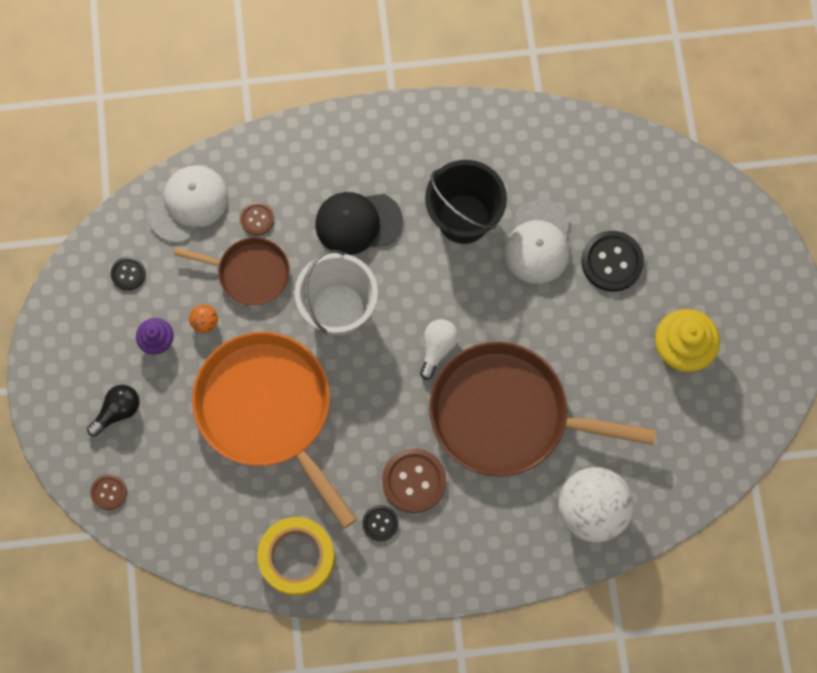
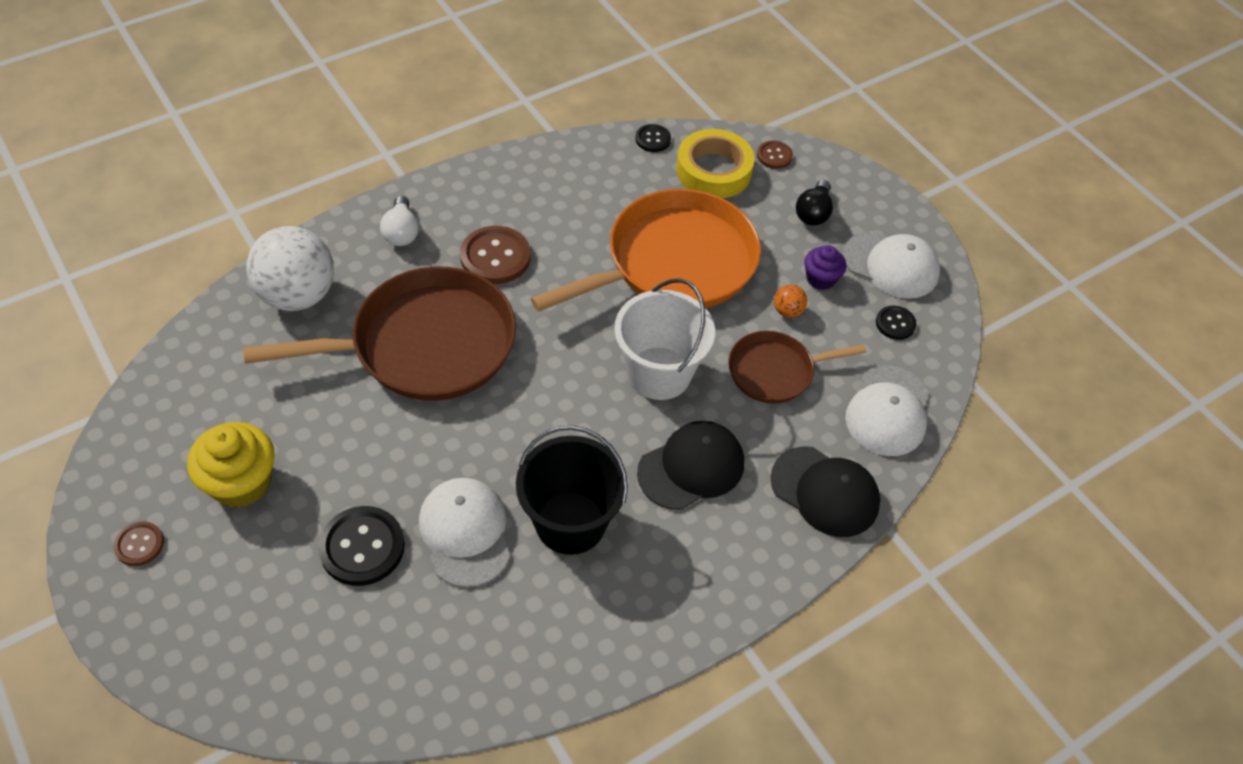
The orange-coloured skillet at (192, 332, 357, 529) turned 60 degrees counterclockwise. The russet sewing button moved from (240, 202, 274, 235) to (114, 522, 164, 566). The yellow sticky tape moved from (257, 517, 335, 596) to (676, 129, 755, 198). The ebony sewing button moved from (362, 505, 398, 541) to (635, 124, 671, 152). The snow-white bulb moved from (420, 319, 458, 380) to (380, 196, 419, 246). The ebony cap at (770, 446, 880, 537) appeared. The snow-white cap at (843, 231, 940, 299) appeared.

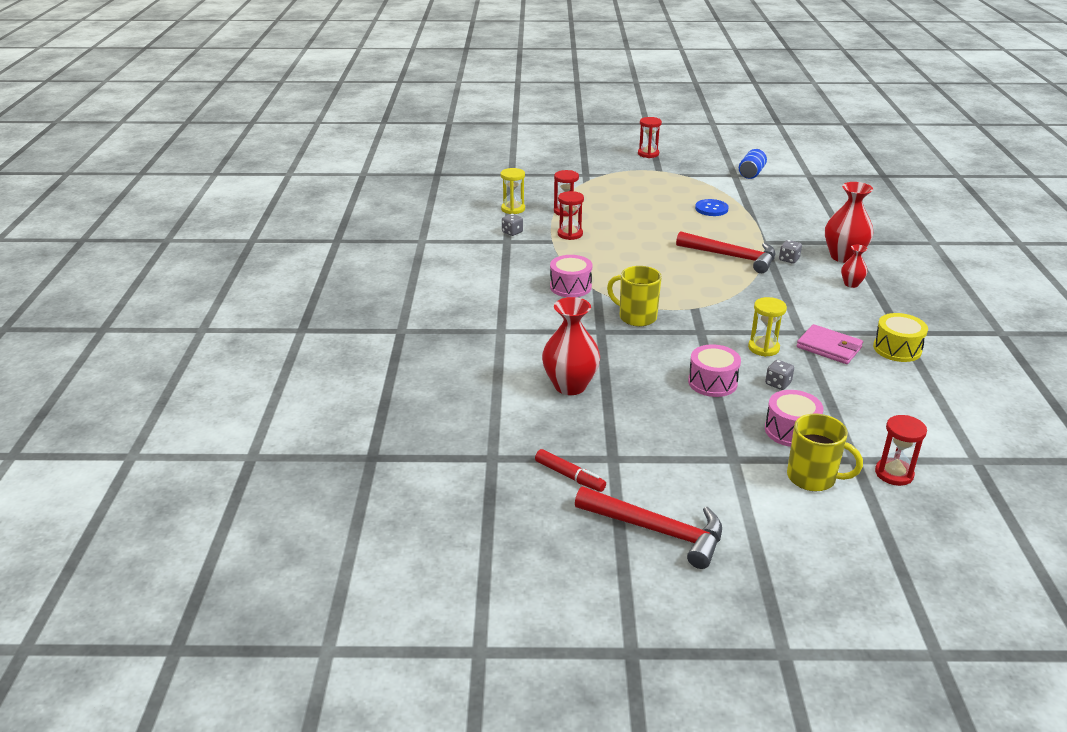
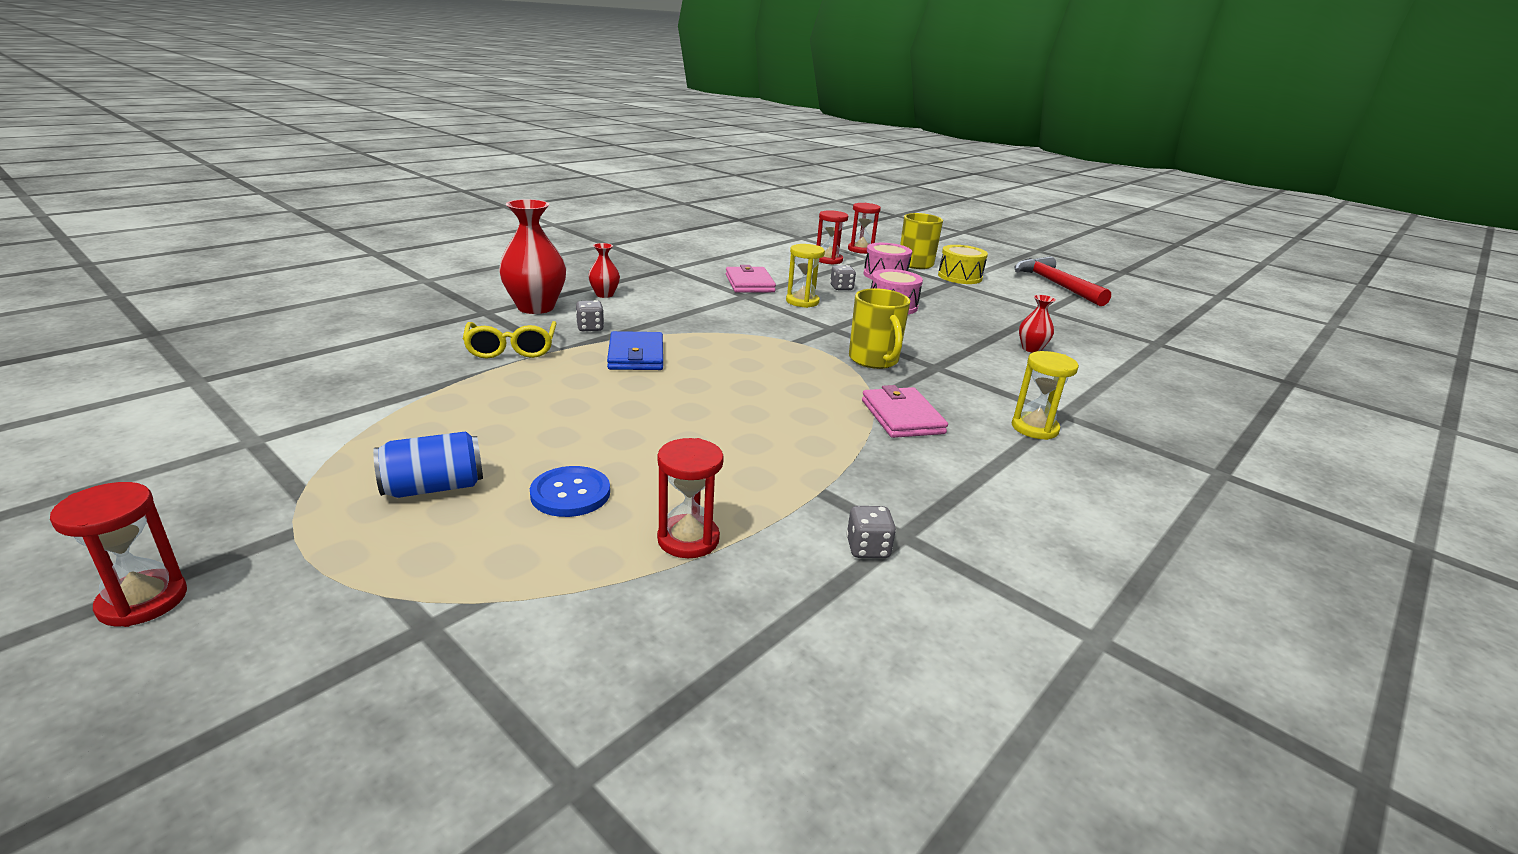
The yellow sandglass moved from (501, 168, 525, 214) to (1012, 351, 1079, 440). The crimson felt pen at (535, 449, 606, 492) disappeared. The crimson flower vase at (542, 297, 600, 395) changed to 0.52 times the size. The pink toy drum at (550, 255, 592, 297) was replaced by the pink wallet at (862, 385, 948, 438). The crimson sandglass moved from (558, 191, 584, 240) to (817, 210, 848, 265). The crimson claw hammer at (676, 231, 775, 273) was replaced by the blue wallet at (607, 331, 663, 370). The blue sewing button moved from (695, 199, 729, 216) to (530, 466, 610, 517). The blue tin moved from (739, 149, 767, 179) to (373, 431, 483, 498). The yellow toy drum moved from (873, 313, 928, 362) to (938, 245, 988, 284). The yellow glasses at (463, 321, 557, 358) appeared.

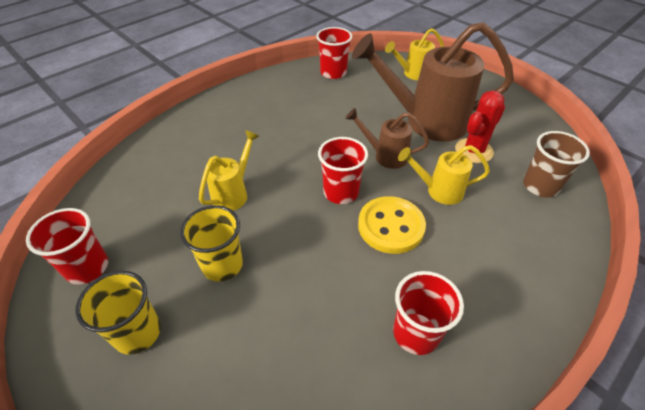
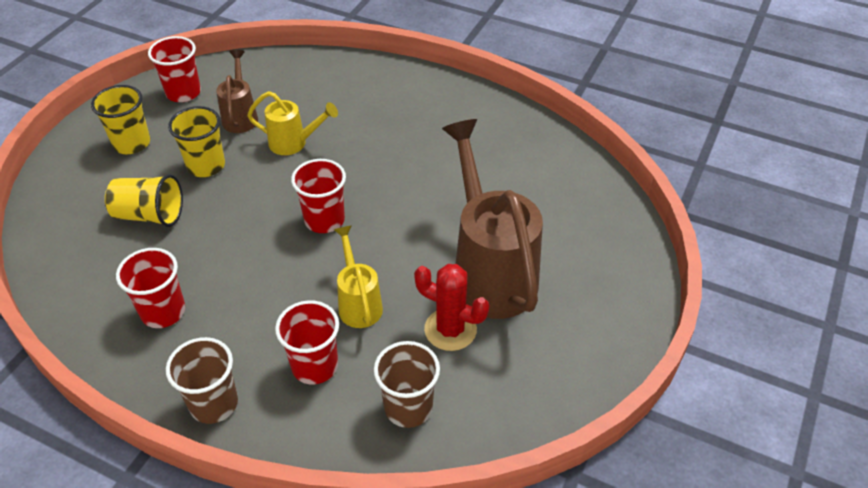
The crimson beaker moved from (316, 27, 352, 79) to (275, 300, 339, 384). The russet watering can moved from (345, 108, 429, 169) to (216, 50, 258, 133). The yellow sewing button at (358, 196, 426, 254) disappeared. The yellow watering can at (385, 28, 444, 80) disappeared. The yellow beaker at (105, 174, 183, 227) appeared. The russet beaker at (166, 337, 238, 424) appeared.

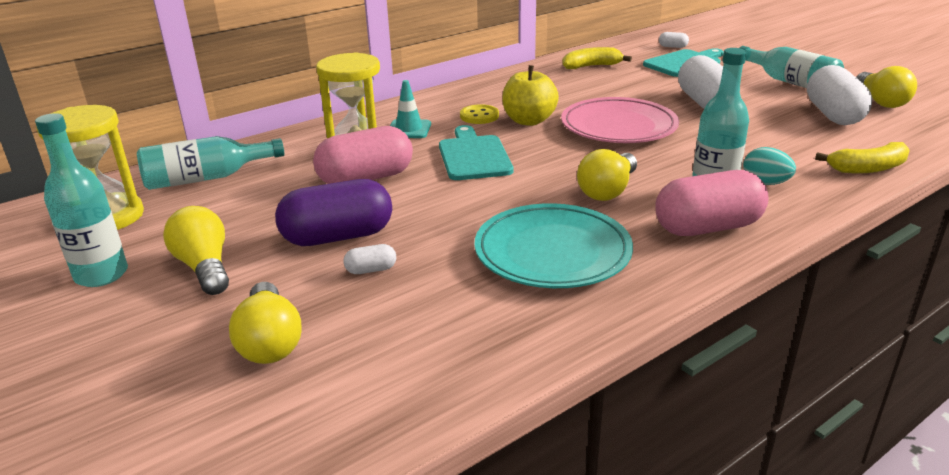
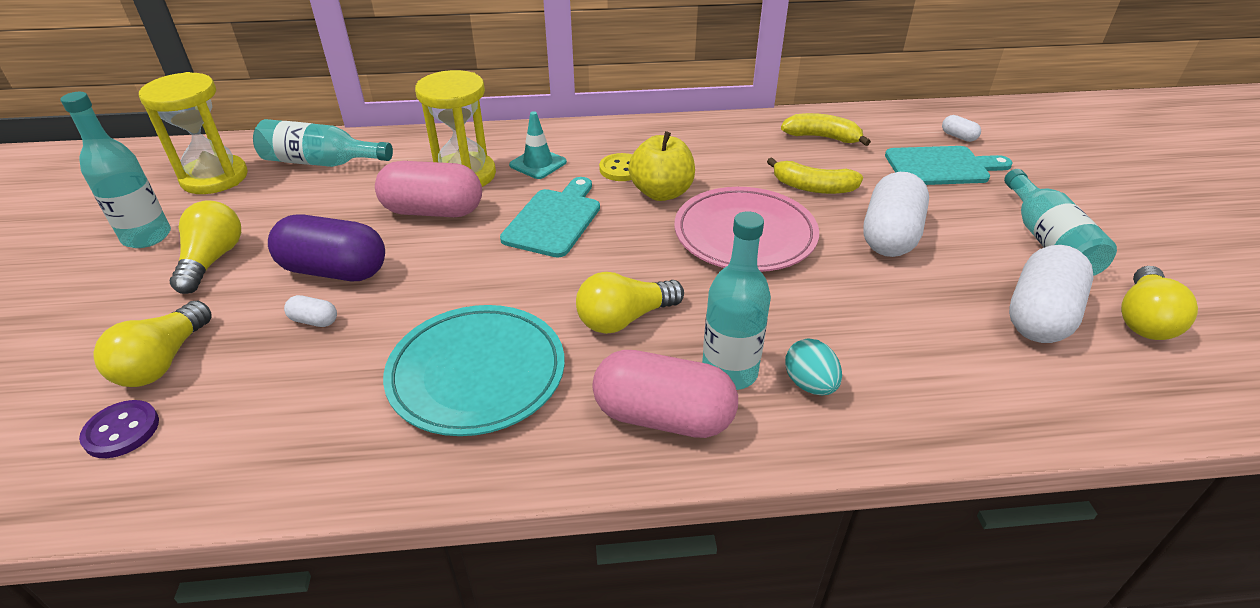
The yellow banana moved from (815, 142, 910, 174) to (767, 157, 863, 194). The purple sewing button at (79, 400, 159, 458) appeared.

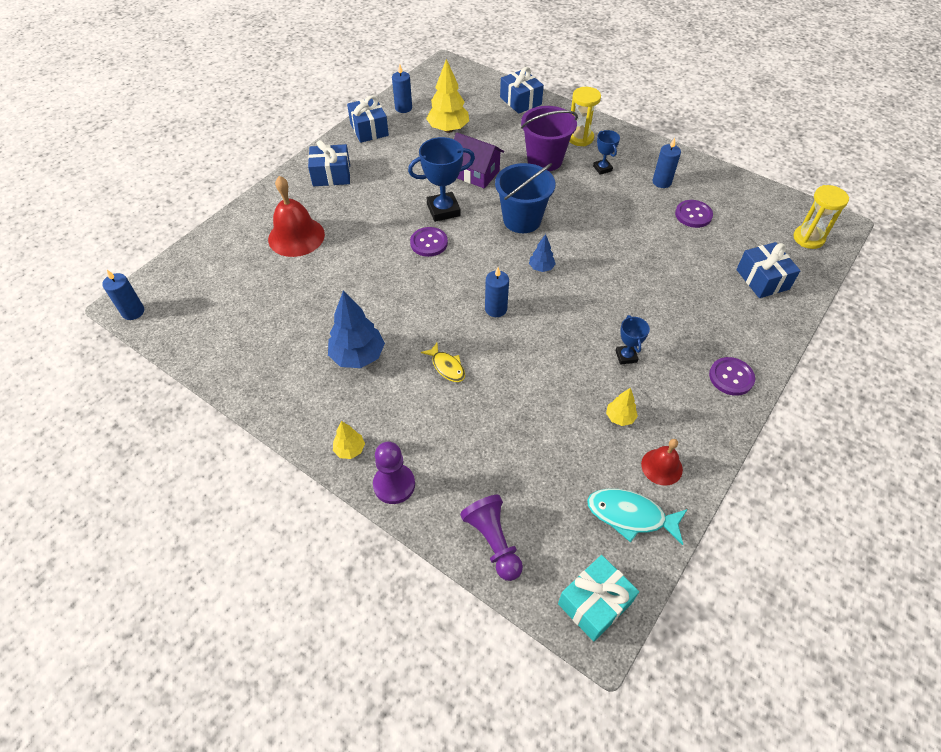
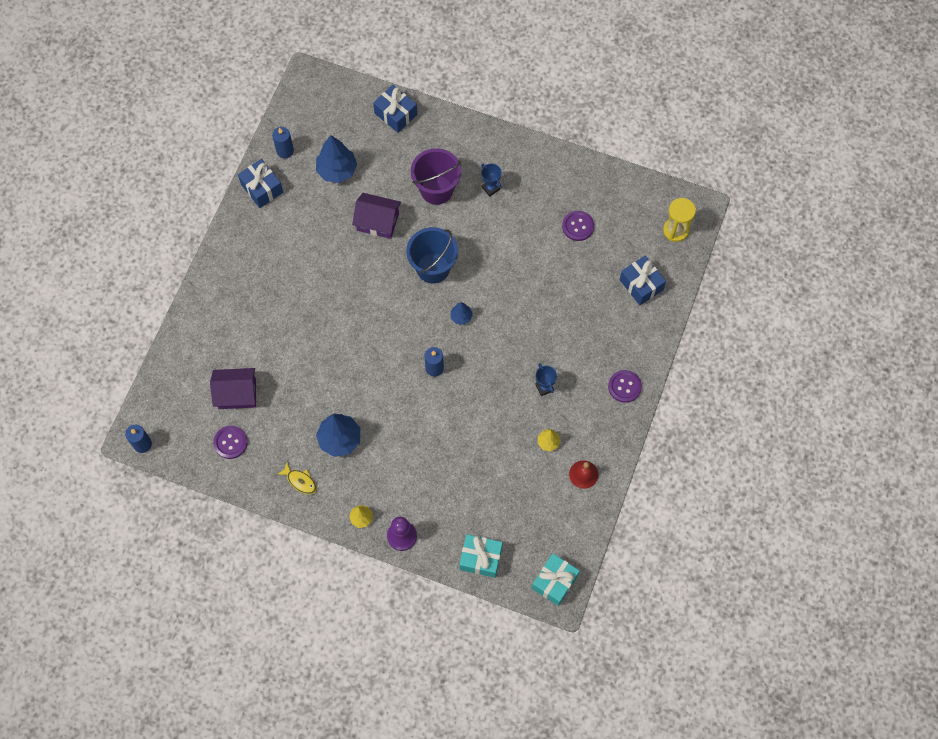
The crimson hand bell at (268, 176, 325, 257) disappeared. The blue present at (308, 140, 350, 186) disappeared. The blue award cup at (408, 137, 475, 222) disappeared. The purple sewing button moved from (410, 227, 448, 257) to (213, 426, 248, 459). The yellow fish moved from (421, 343, 465, 382) to (277, 462, 317, 495). The yellow fir tree at (426, 59, 469, 133) became the blue fir tree at (316, 135, 357, 183). The purple pawn at (460, 495, 523, 581) was replaced by the teal present at (459, 534, 503, 578). The yellow sandglass at (569, 87, 601, 146) disappeared. The teal fish at (587, 489, 688, 545) disappeared. The blue candle at (653, 138, 681, 188) disappeared. The purple cottage at (210, 368, 256, 409) appeared.

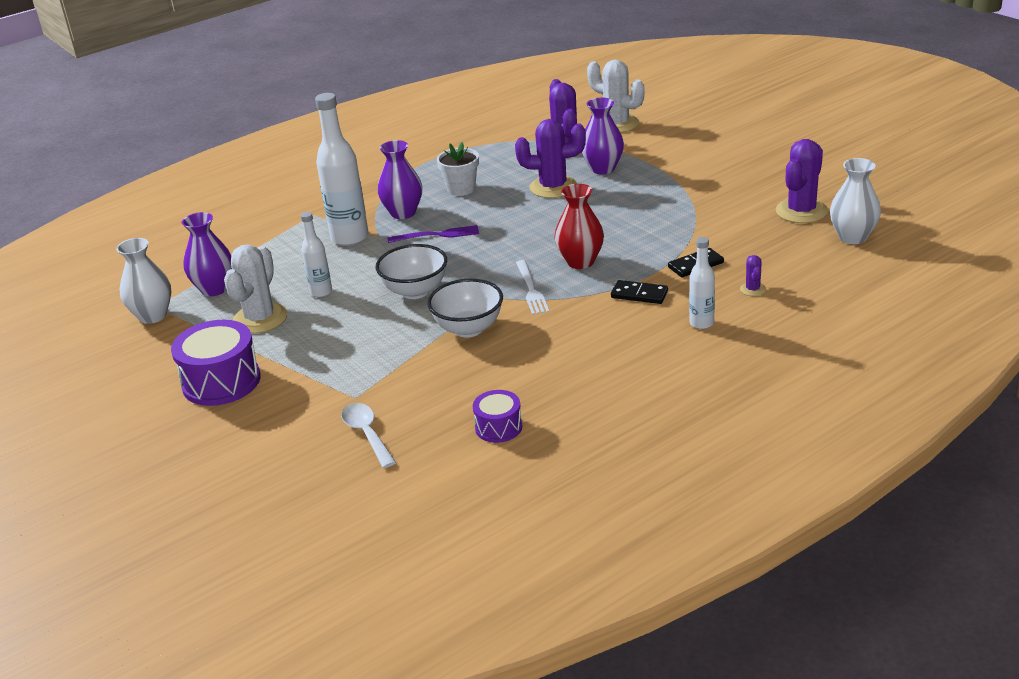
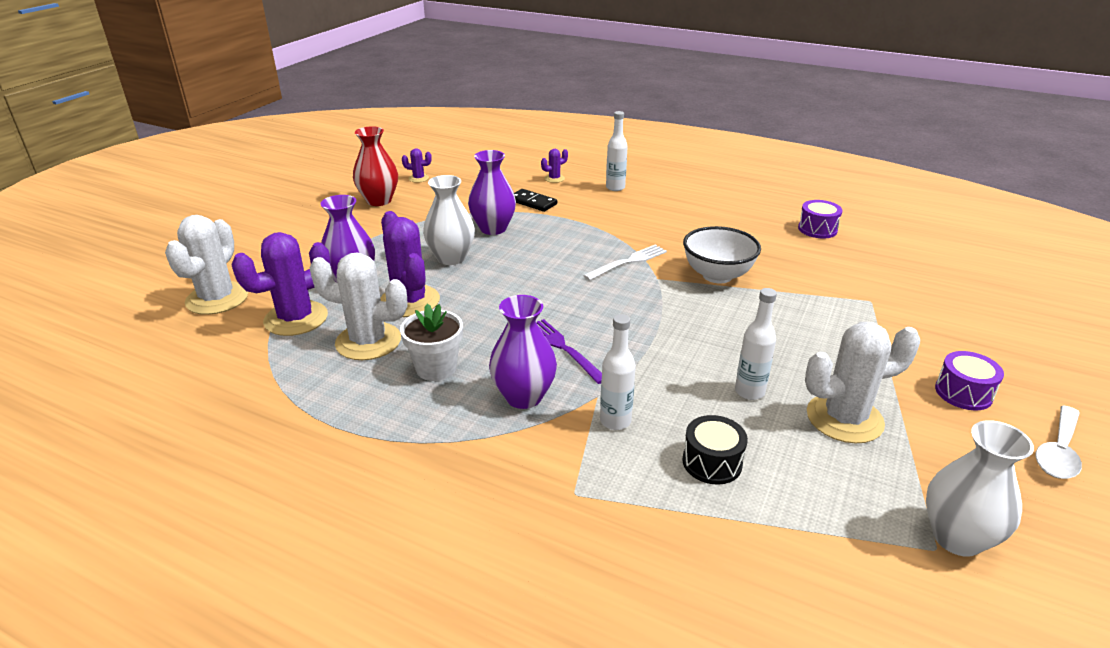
The purple toy drum at (171, 320, 261, 406) changed to 0.56 times the size. The purple flower vase moved from (182, 212, 232, 296) to (468, 150, 516, 235). The snow-white drink bottle at (315, 93, 368, 246) changed to 0.55 times the size. The snow-white spoon moved from (342, 403, 396, 468) to (1035, 406, 1082, 479). The snow-white deep dish at (376, 244, 447, 299) disappeared. The crimson flower vase moved from (555, 184, 604, 269) to (353, 126, 398, 206). The ebony domino at (611, 280, 668, 304) disappeared. The purple cactus at (776, 139, 828, 223) changed to 0.46 times the size. The snow-white flower vase moved from (830, 158, 881, 244) to (423, 175, 475, 265). The snow-white cactus at (310, 253, 407, 360) appeared. The ebony toy drum at (682, 415, 748, 485) appeared.

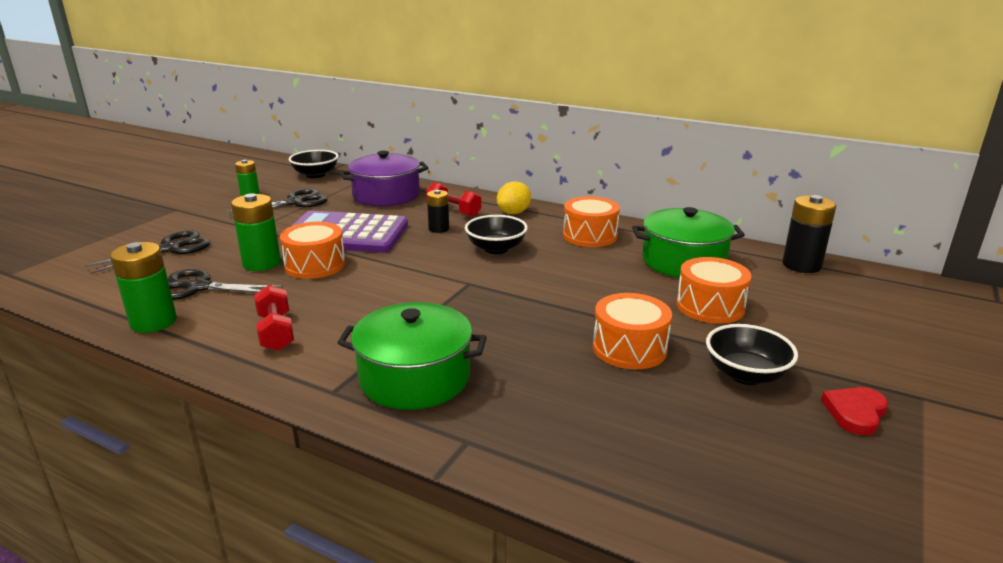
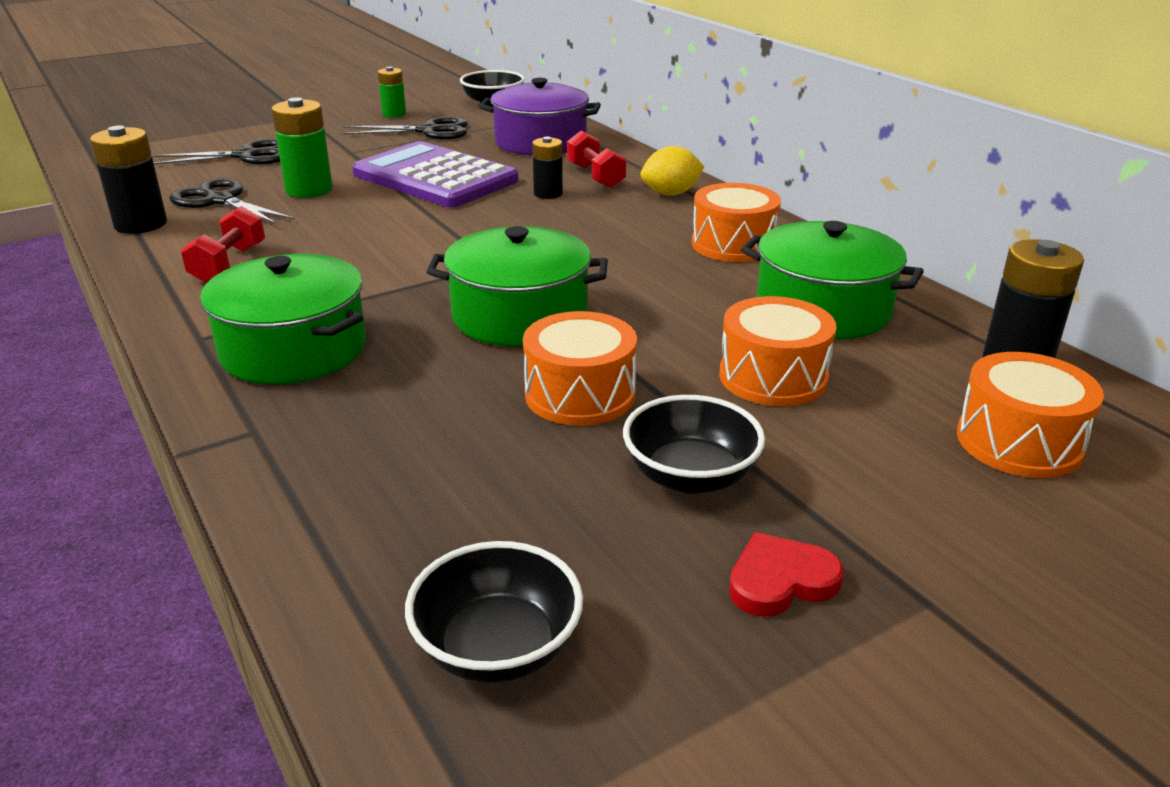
The leaf-green power cell at (110, 242, 177, 333) became the ebony power cell at (90, 126, 167, 234). The orange-coloured toy drum moved from (280, 222, 345, 279) to (957, 352, 1104, 478). The ebony deep dish moved from (465, 215, 528, 254) to (405, 541, 583, 683). The leaf-green pot at (426, 226, 608, 346) appeared.

